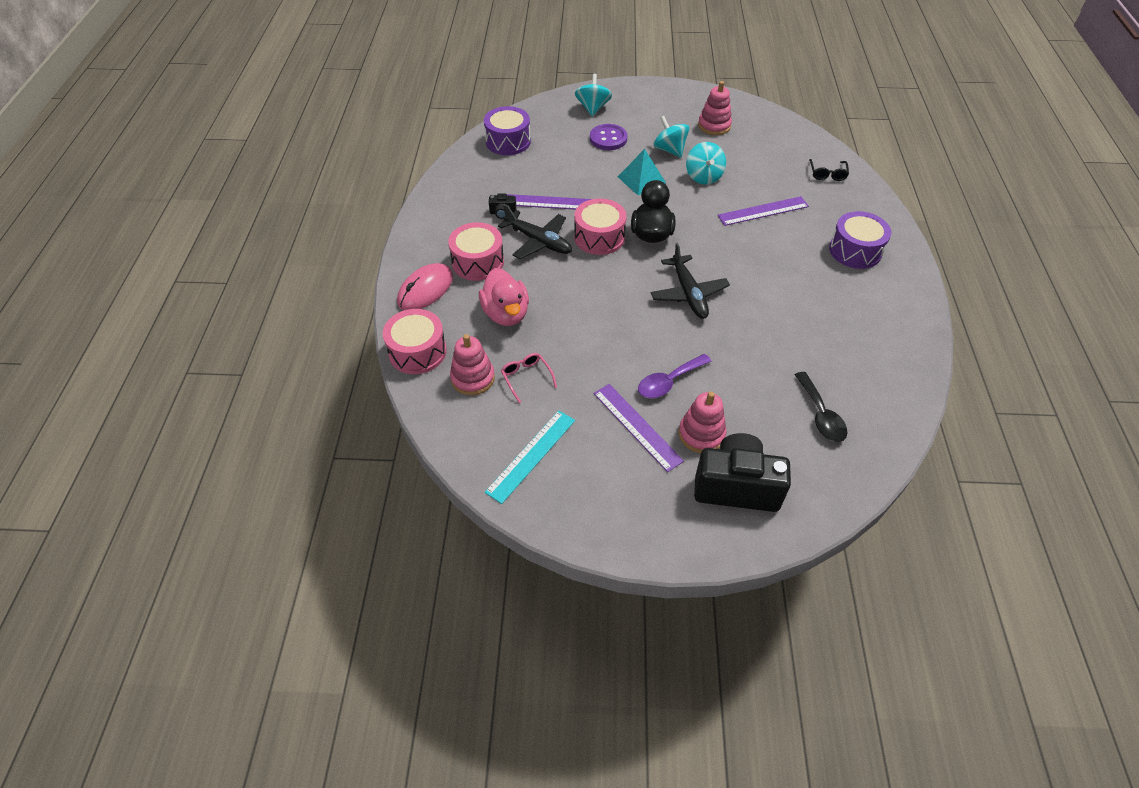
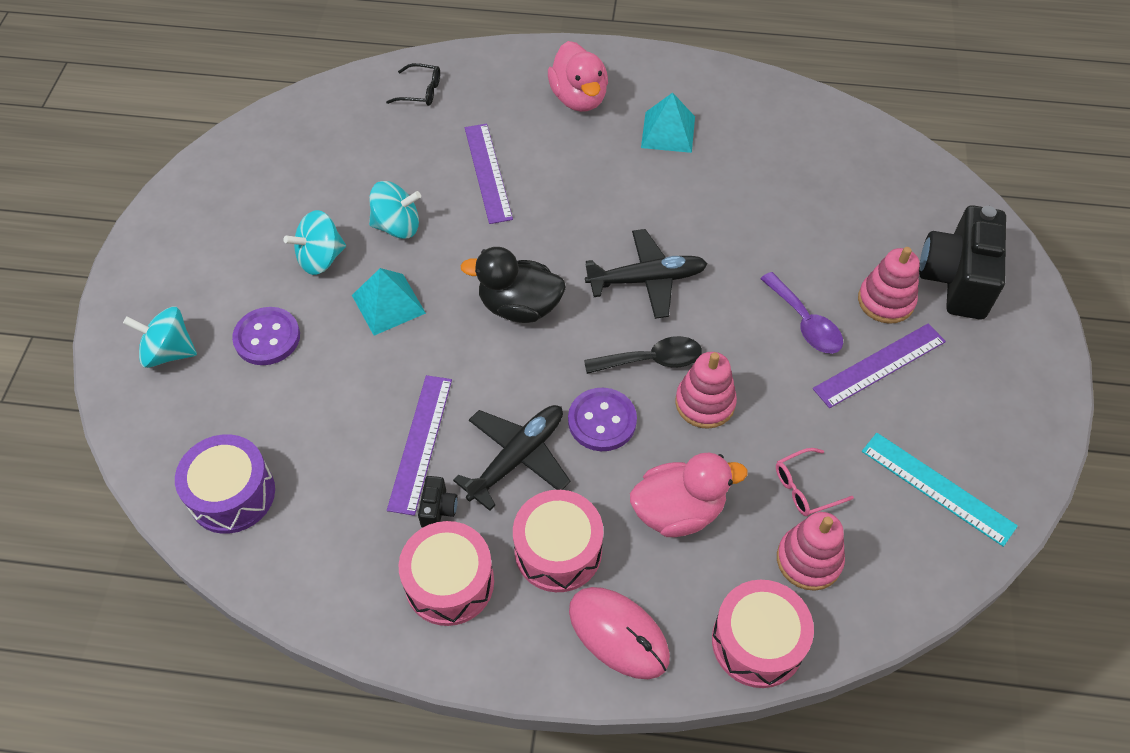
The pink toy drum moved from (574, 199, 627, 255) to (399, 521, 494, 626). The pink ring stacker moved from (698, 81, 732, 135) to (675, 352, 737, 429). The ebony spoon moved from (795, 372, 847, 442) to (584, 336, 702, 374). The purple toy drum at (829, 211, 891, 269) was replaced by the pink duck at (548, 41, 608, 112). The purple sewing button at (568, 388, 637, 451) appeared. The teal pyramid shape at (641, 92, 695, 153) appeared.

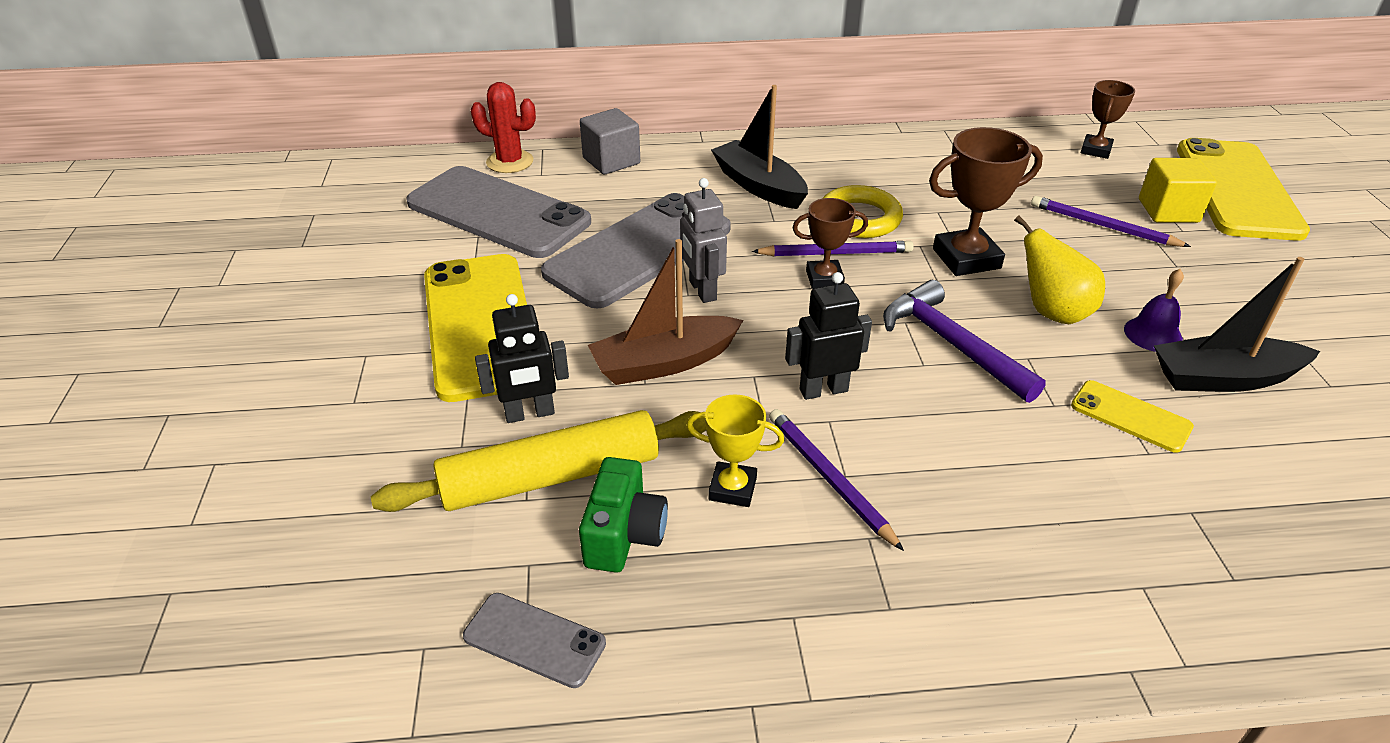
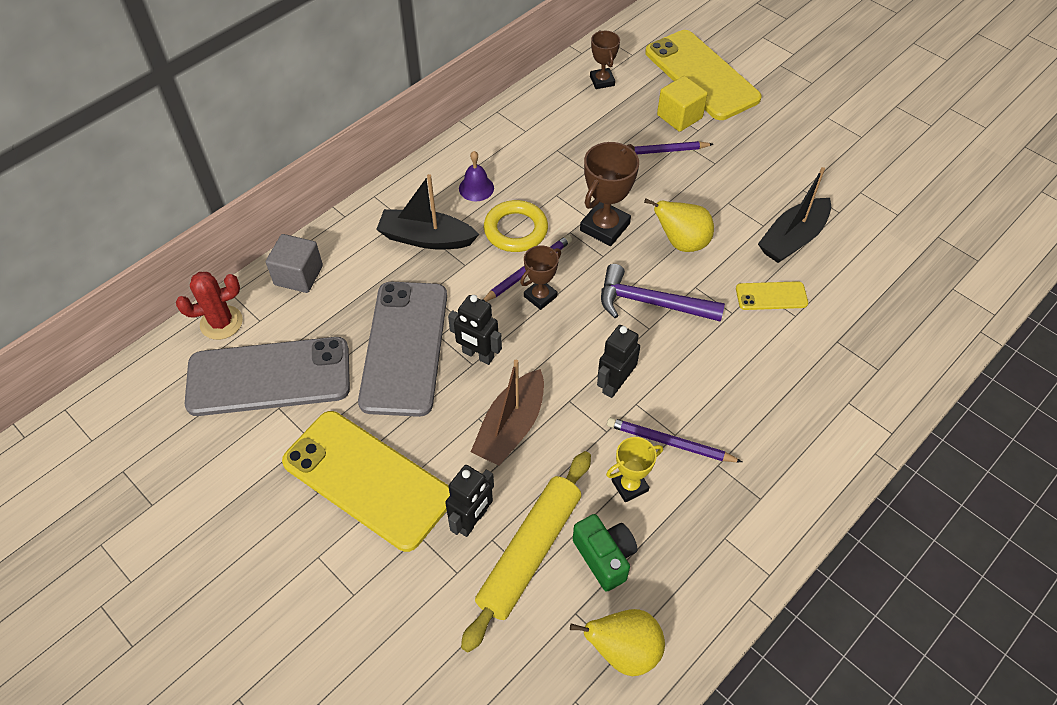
The ash-grey smartphone at (463, 593, 606, 688) was replaced by the yellow toy pear at (570, 609, 665, 676). The ash-grey robot figure at (680, 178, 727, 303) became the ebony robot figure at (448, 295, 502, 365). The purple hand bell moved from (1124, 269, 1184, 352) to (459, 151, 494, 201).

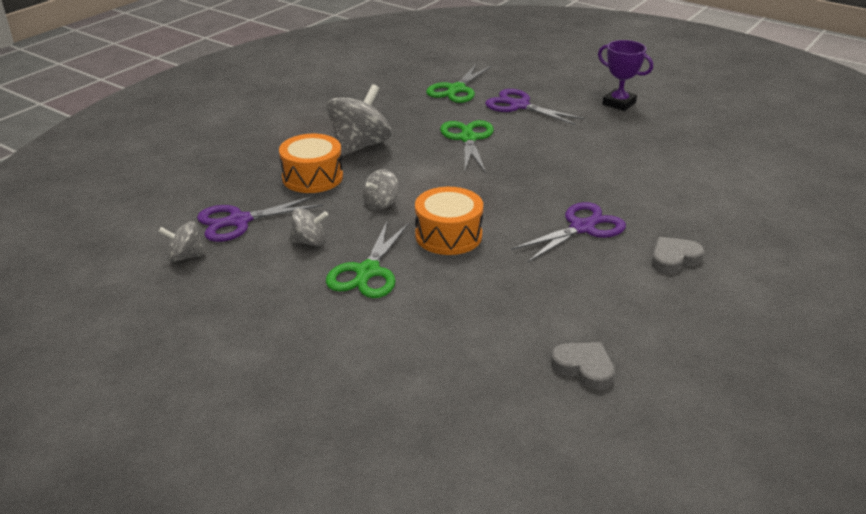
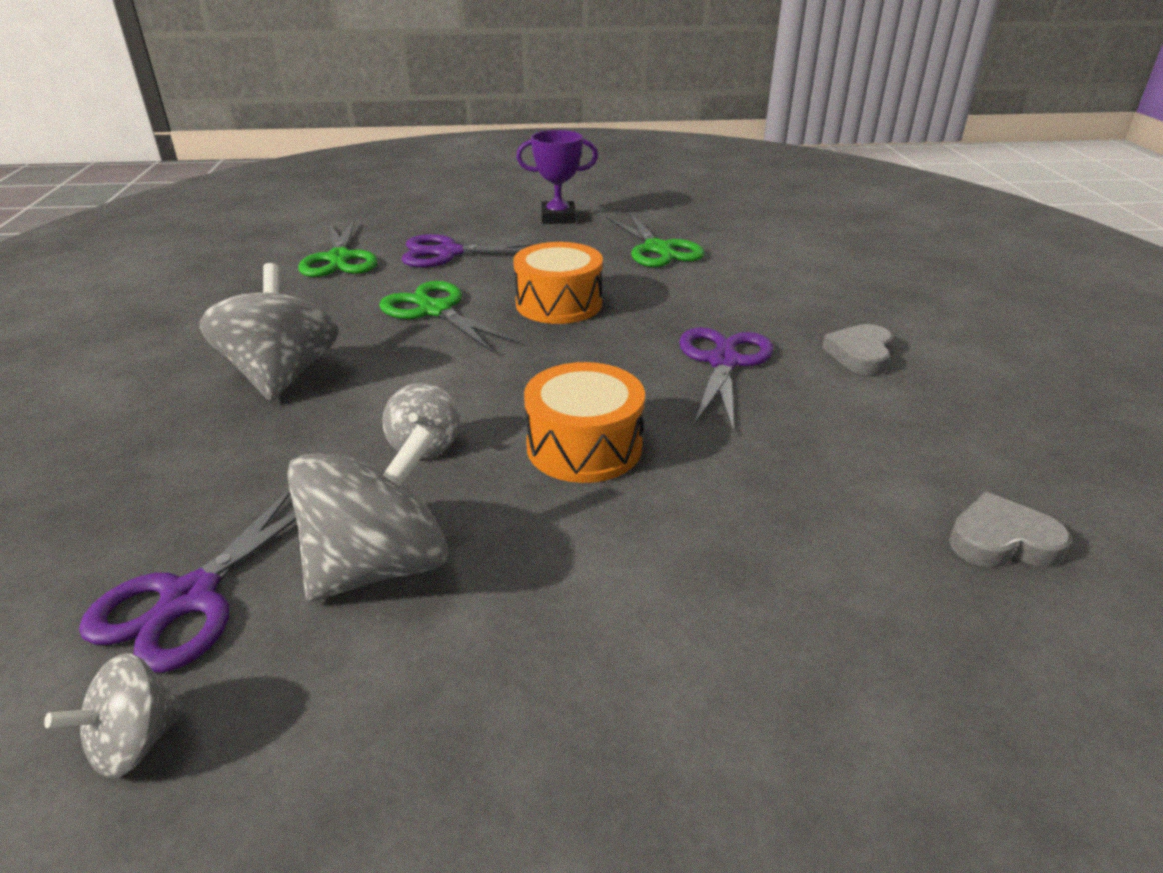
The orange-coloured toy drum moved from (279, 134, 343, 193) to (513, 242, 603, 324). The ash-grey whirligig at (289, 208, 328, 246) changed to 1.90 times the size. The leaf-green pair of scissors moved from (326, 221, 409, 298) to (606, 212, 705, 267).

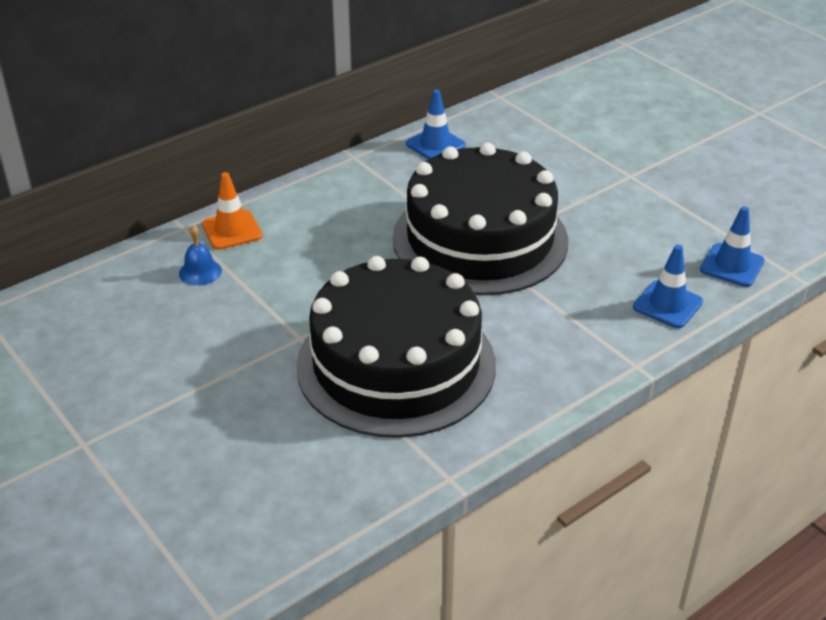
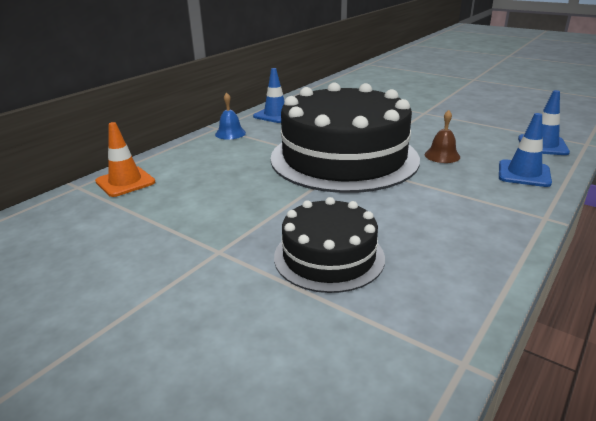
The blue hand bell moved from (179, 225, 222, 286) to (215, 92, 246, 140). The ebony gateau at (296, 256, 496, 438) changed to 0.52 times the size. The russet hand bell at (425, 110, 460, 163) appeared.

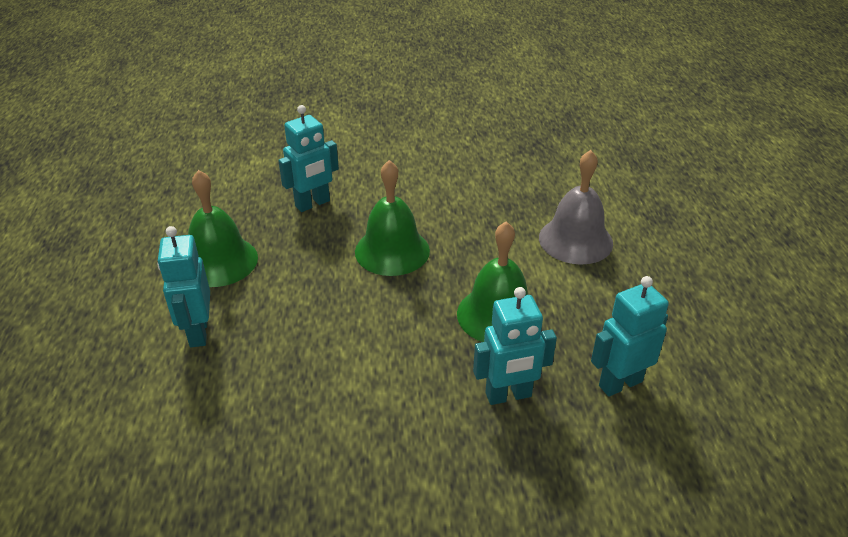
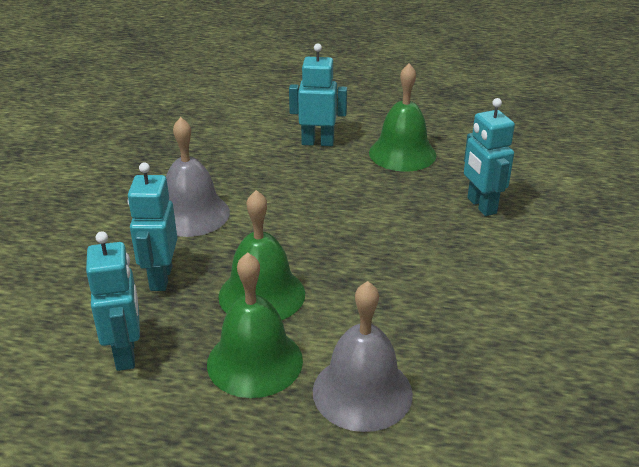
The leaf-green hand bell moved from (355, 160, 430, 276) to (207, 252, 303, 398). The ash-grey hand bell at (166, 117, 230, 237) appeared.

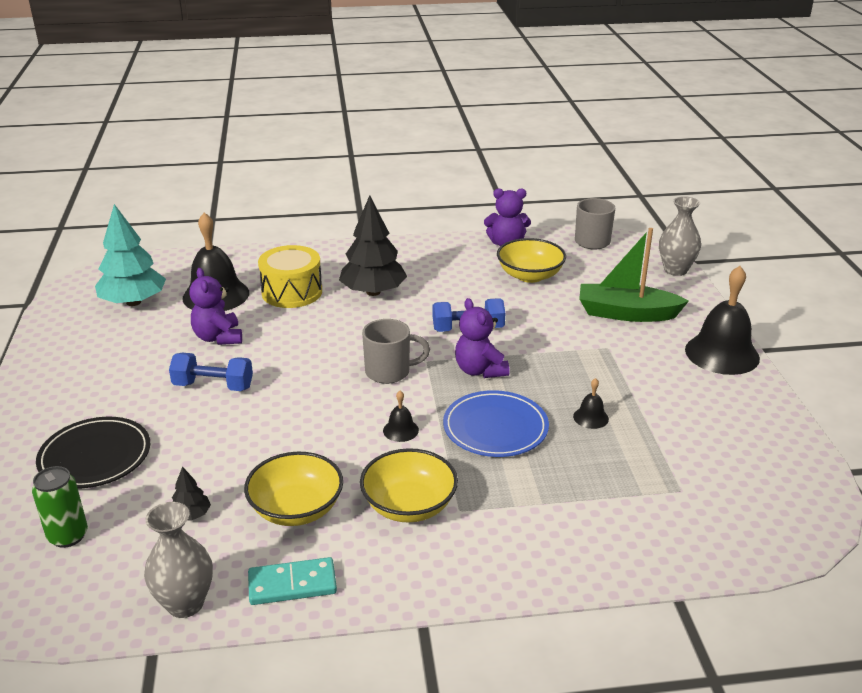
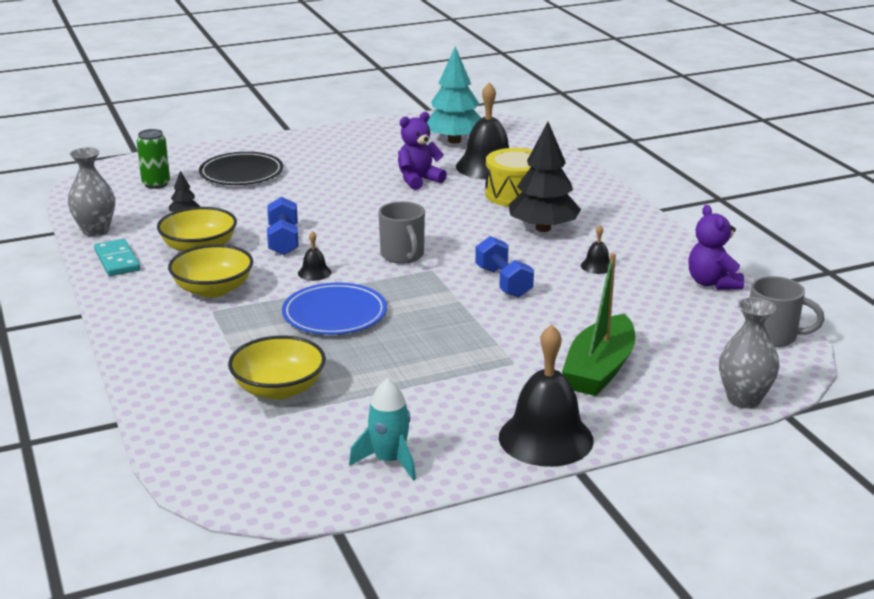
The blue dumbbell moved from (169, 353, 253, 391) to (267, 197, 299, 255). The purple teddy at (455, 298, 510, 378) disappeared. The yellow deep dish moved from (497, 238, 566, 283) to (228, 336, 326, 400). The ebony hand bell moved from (573, 378, 609, 429) to (581, 225, 610, 274). The leaf-green sailboat at (579, 228, 689, 322) turned 150 degrees counterclockwise. The teal rocket at (349, 378, 416, 481) appeared.

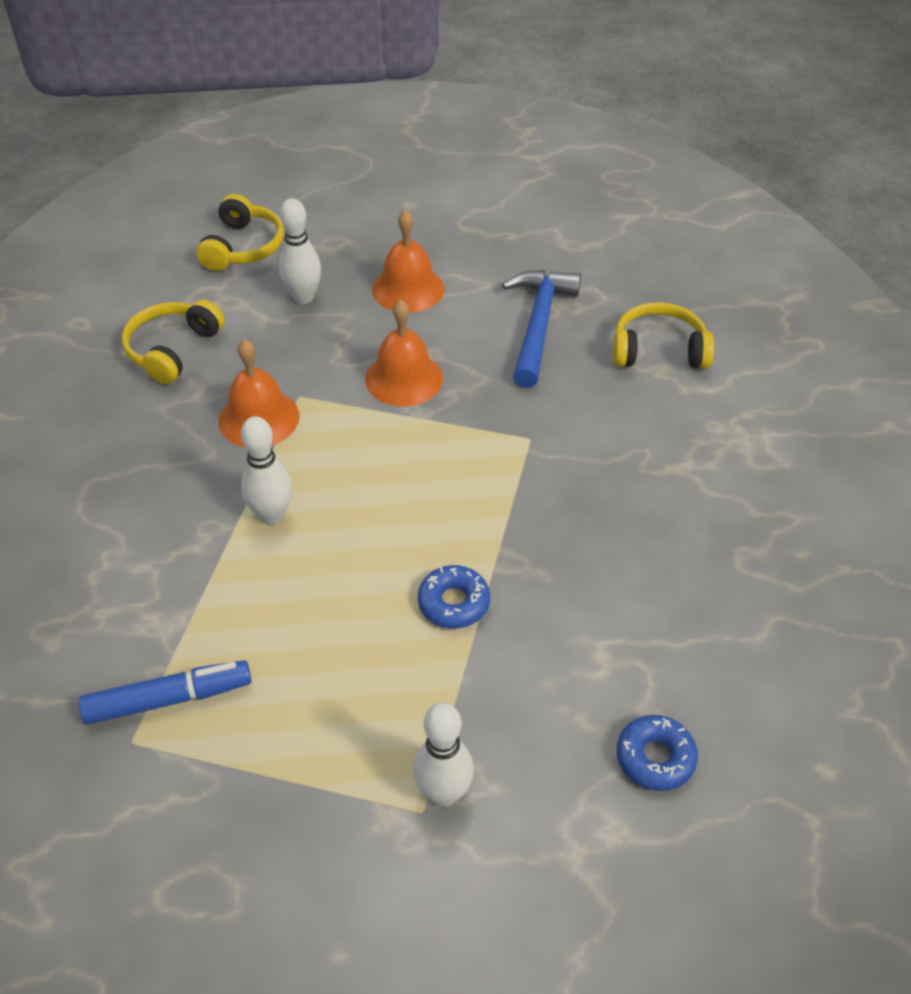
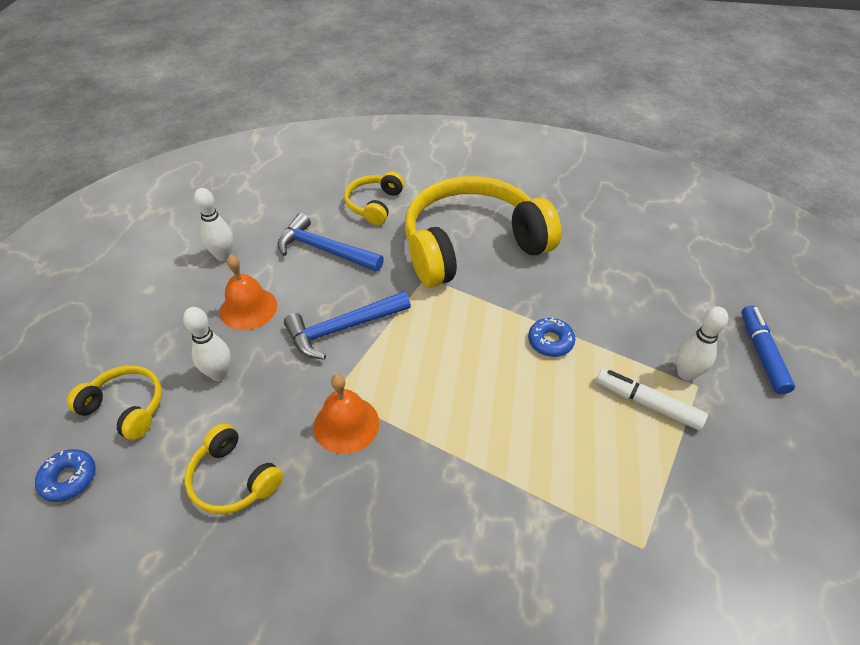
The blue felt pen moved from (78, 660, 252, 725) to (741, 305, 795, 394). The snow-white tenpin moved from (241, 416, 292, 525) to (194, 188, 233, 261). The orange-coloured hand bell at (365, 299, 443, 407) was replaced by the blue claw hammer at (284, 291, 411, 360). The blue donut moved from (617, 715, 698, 791) to (35, 449, 96, 502). The yellow headphones at (405, 176, 561, 287) appeared. The snow-white felt pen at (596, 369, 708, 430) appeared.

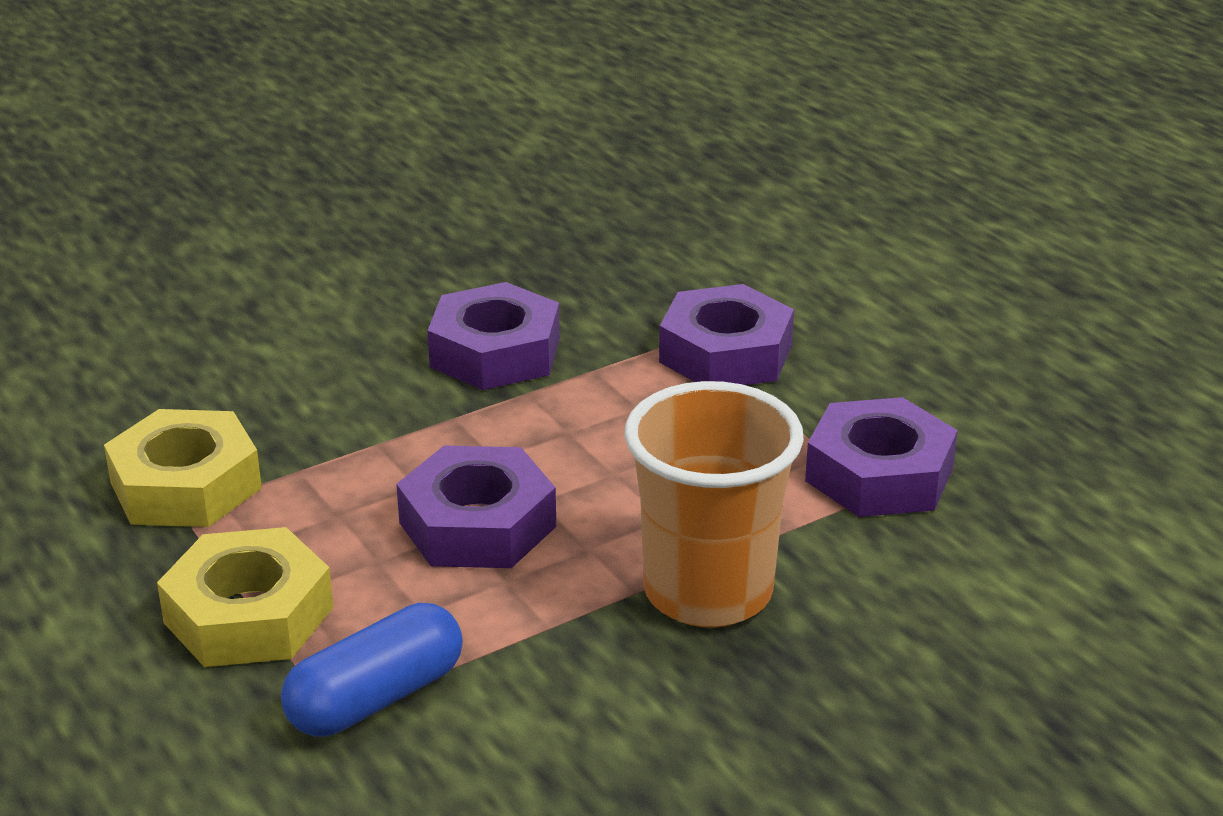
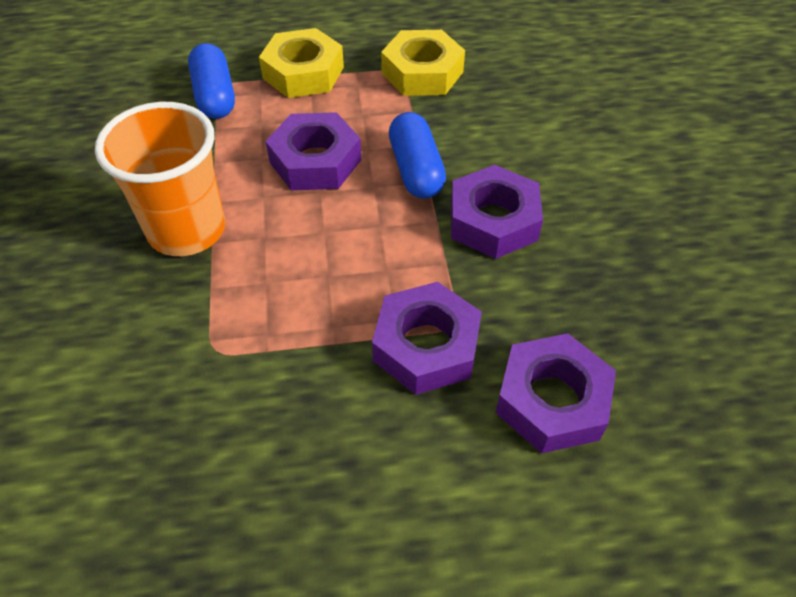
The purple hexagon nut moved from (805, 397, 958, 517) to (495, 333, 616, 454). The blue pill shape at (389, 112, 446, 198) appeared.

